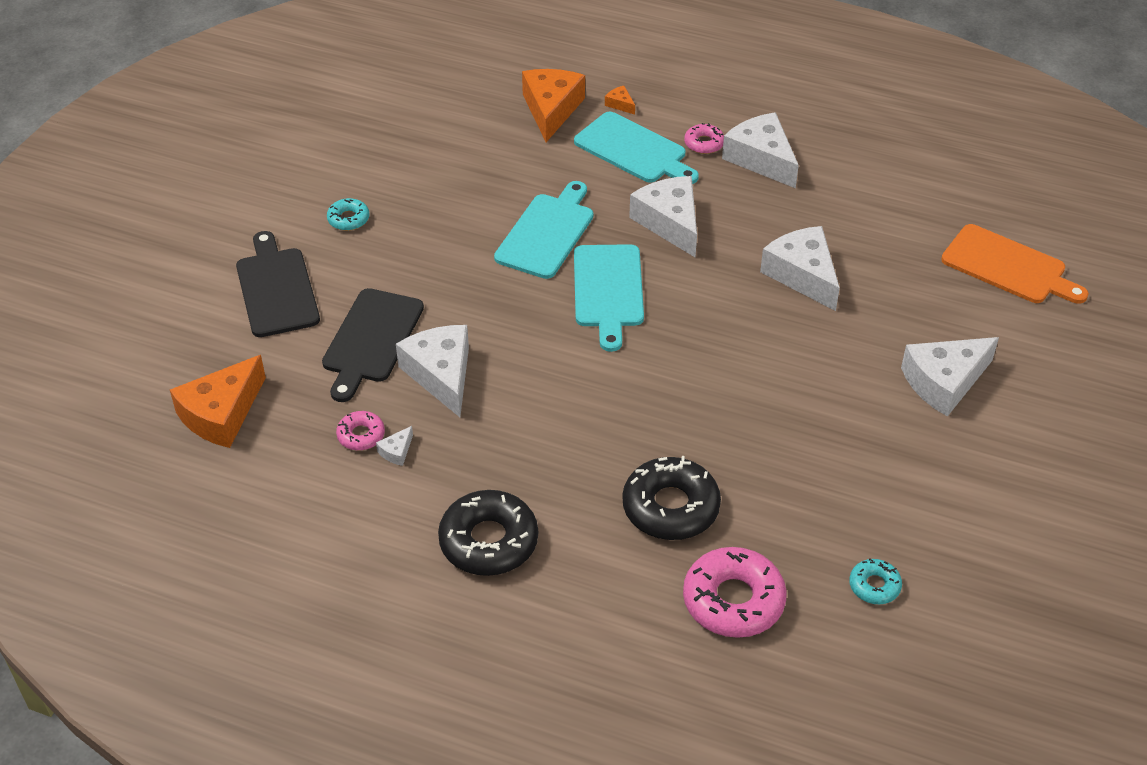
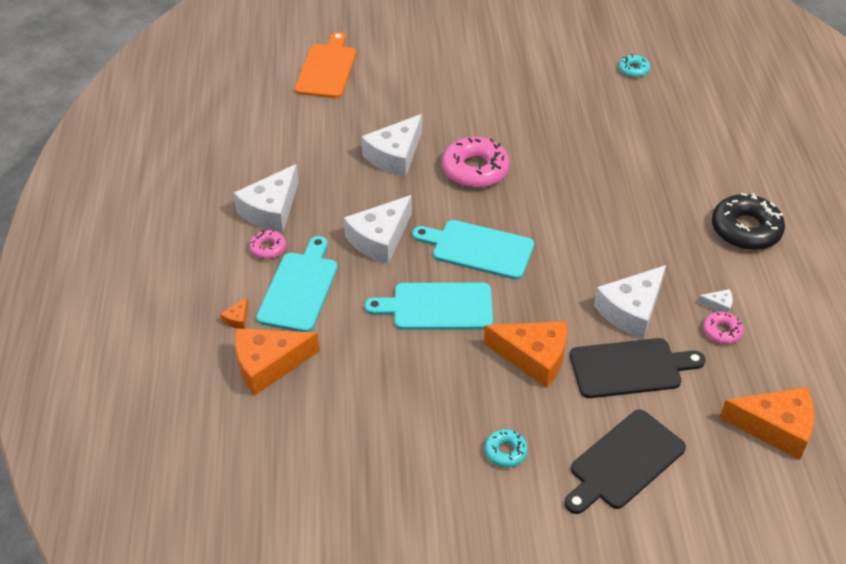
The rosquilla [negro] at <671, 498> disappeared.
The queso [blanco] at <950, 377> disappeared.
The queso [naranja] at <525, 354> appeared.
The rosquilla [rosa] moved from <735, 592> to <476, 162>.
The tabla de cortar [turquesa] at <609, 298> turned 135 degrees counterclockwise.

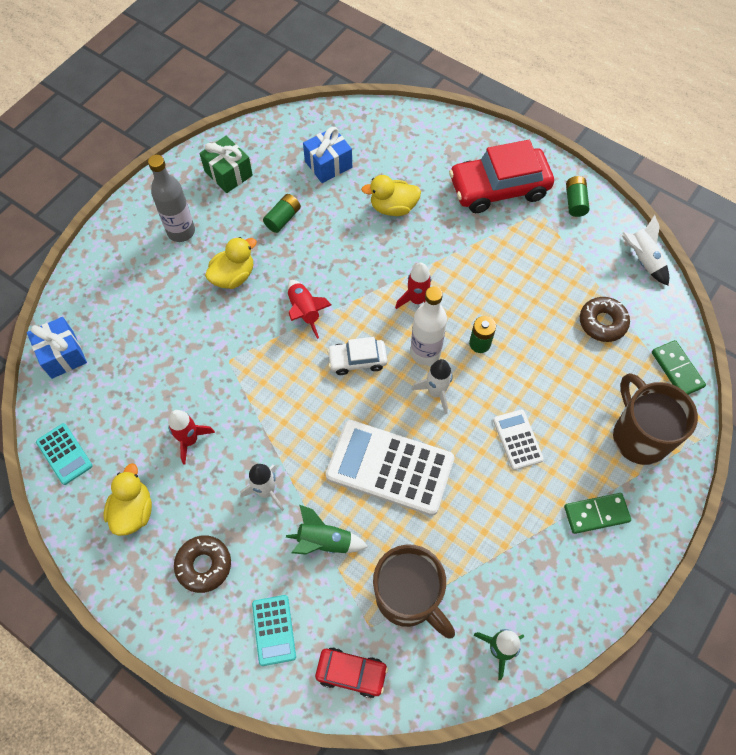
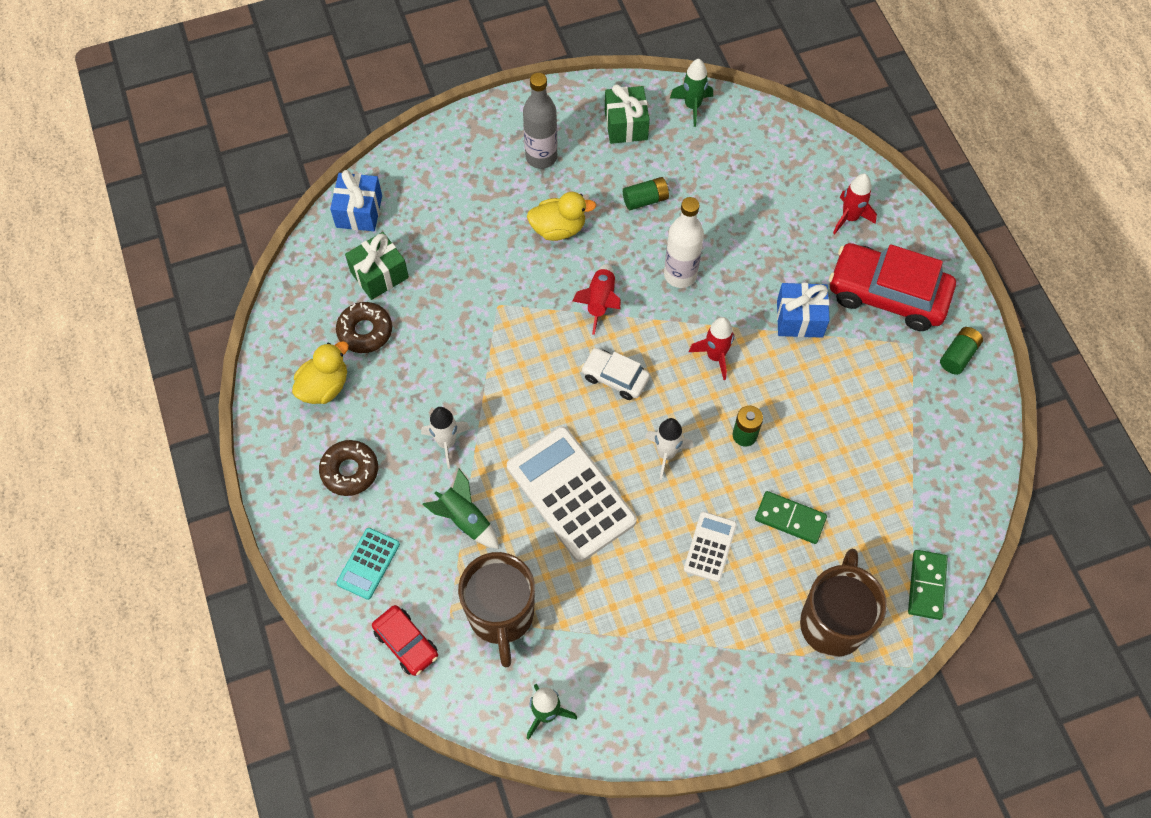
The calculadora [turquesa] at <64, 454> disappeared.
The pato [amarillo] at <391, 195> disappeared.
The cohete [blanco] at <645, 250> disappeared.
The regalo [verde] at <377, 266> appeared.
The cohete [verde] at <691, 93> appeared.
The cohete [rojo] moved from <191, 437> to <855, 204>.
The regalo [azul] moved from <327, 155> to <803, 310>.
The botella [blanco] moved from <429, 325> to <684, 242>.
The ficha de dominó [verde] moved from <597, 513> to <791, 517>.
The rosquilla [marrón] moved from <605, 319> to <364, 327>.

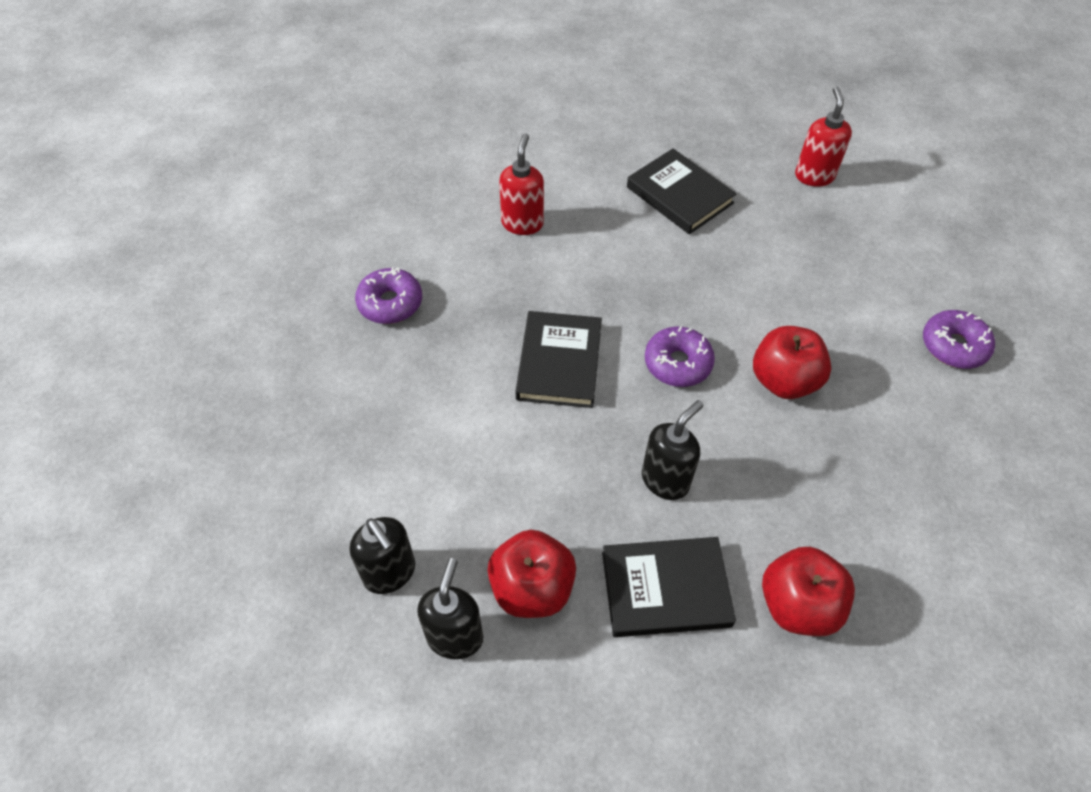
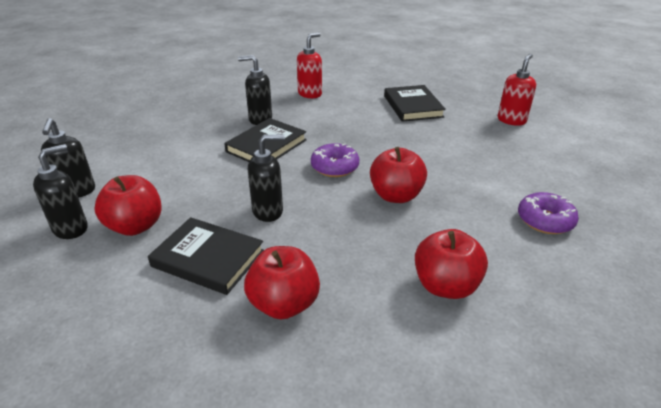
The rosquilla [morado] at <388, 296> disappeared.
The dispensador de jabón [negro] at <255, 90> appeared.
The manzana [rojo] at <451, 264> appeared.

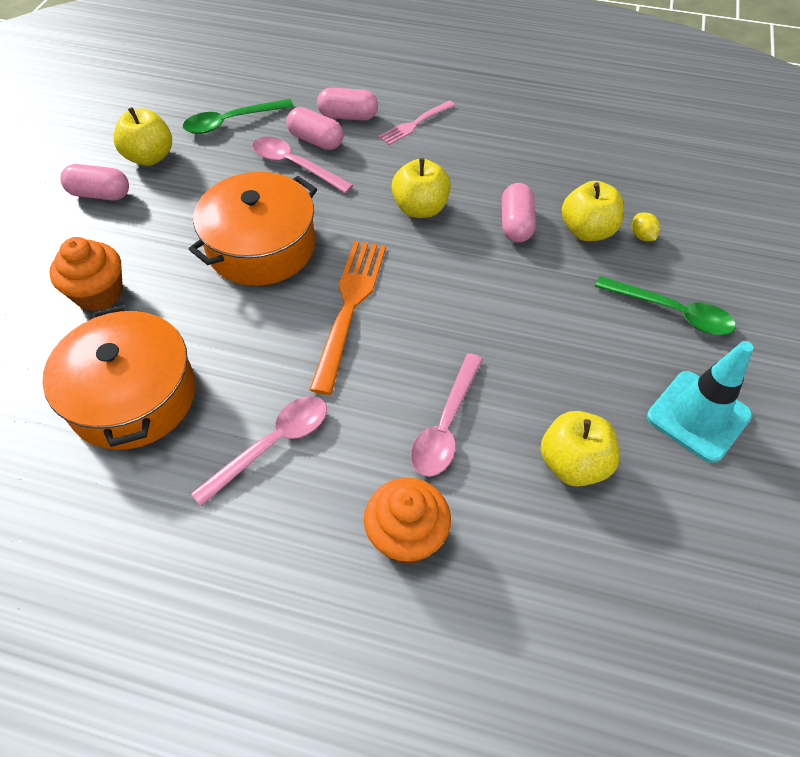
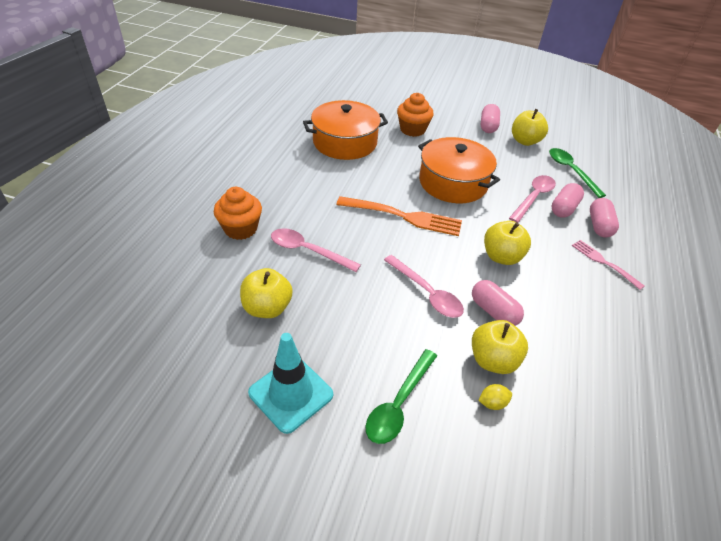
The cuchara [rosa] moved from <258, 451> to <424, 286>.
The cápsula [rosa] at <519, 212> turned 45 degrees clockwise.

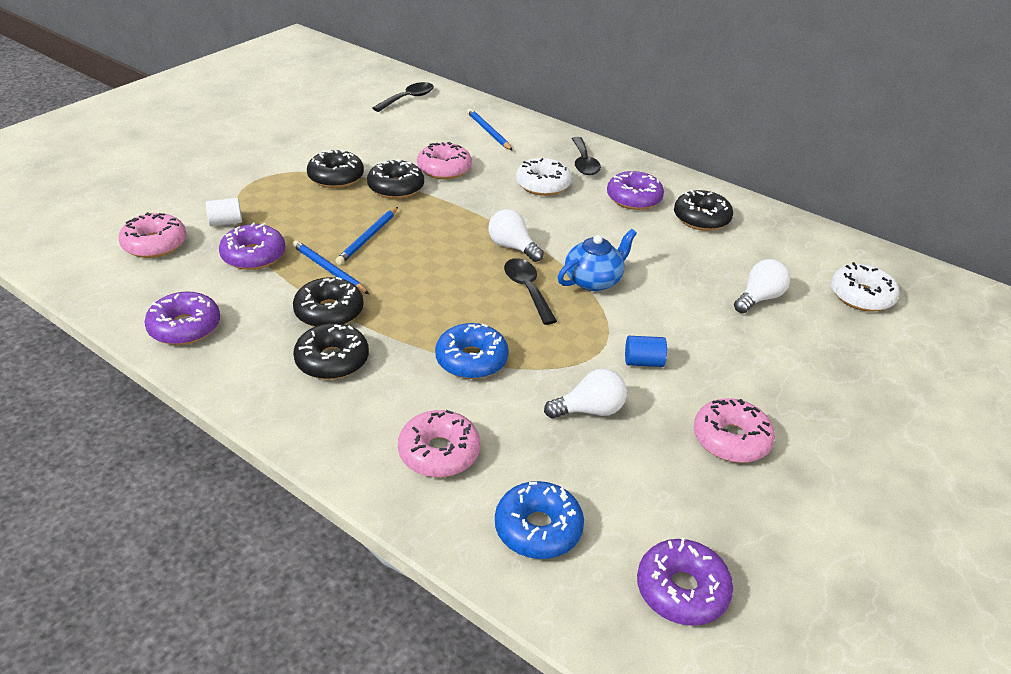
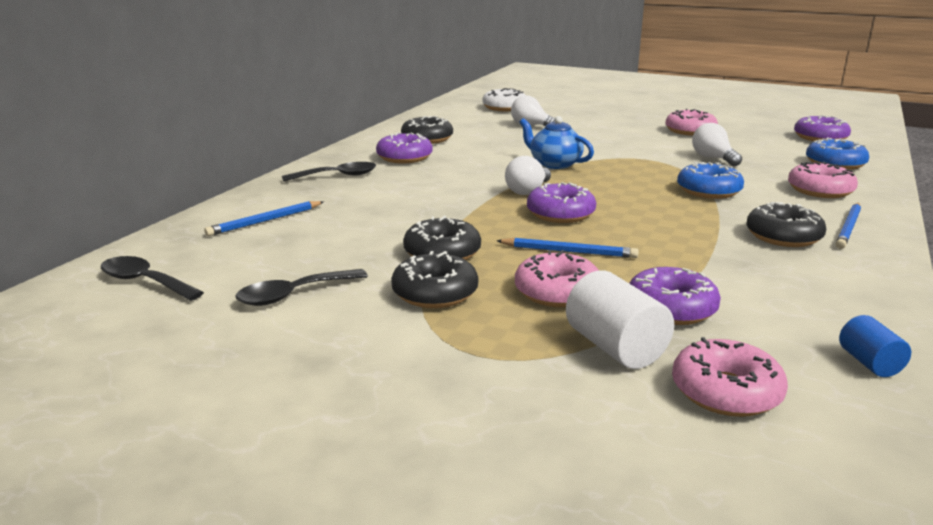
The rosquilla [negro] at <328, 302> disappeared.
The rosquilla [blanco] at <544, 177> disappeared.
The rosquilla [morado] moved from <182, 318> to <561, 202>.
The lápiz [azul] moved from <330, 267> to <848, 226>.
The rosquilla [rosa] moved from <444, 160> to <557, 278>.
The cuchara [negro] moved from <530, 291> to <301, 287>.
The cilindro [azul] moved from <646, 351> to <875, 346>.
The cilindro [blanco] at <224, 212> changed to 1.70 times the size.

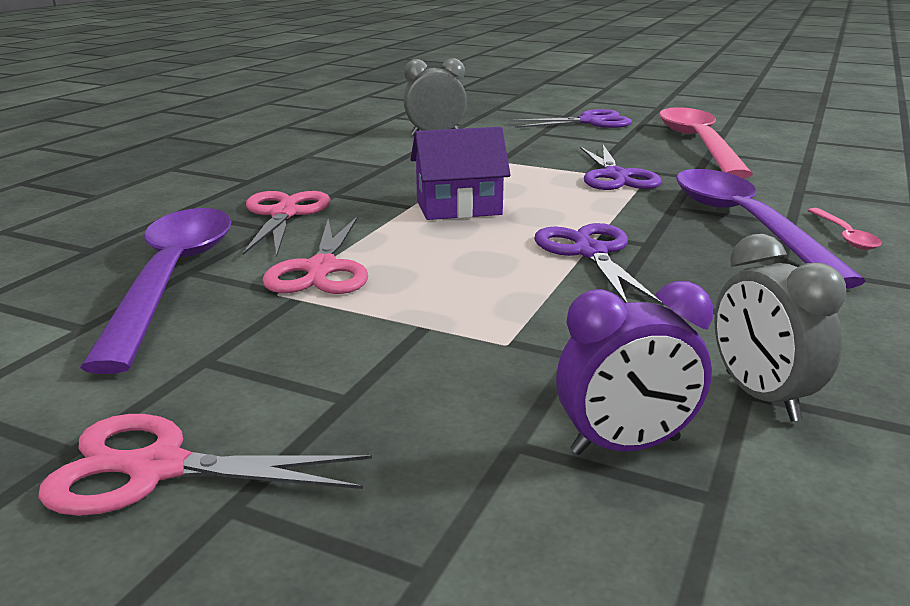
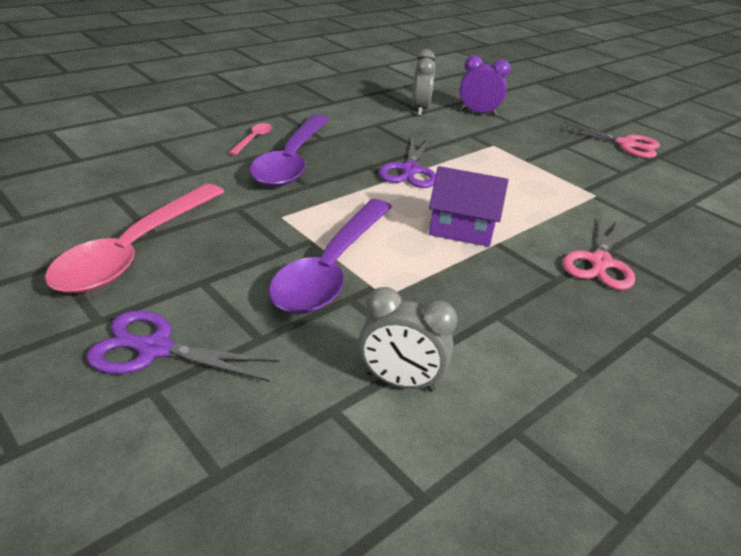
The tijeras [rosa] at <315, 255> disappeared.
The tijeras [morado] at <621, 167> disappeared.
The cuchara [morado] moved from <156, 291> to <330, 256>.

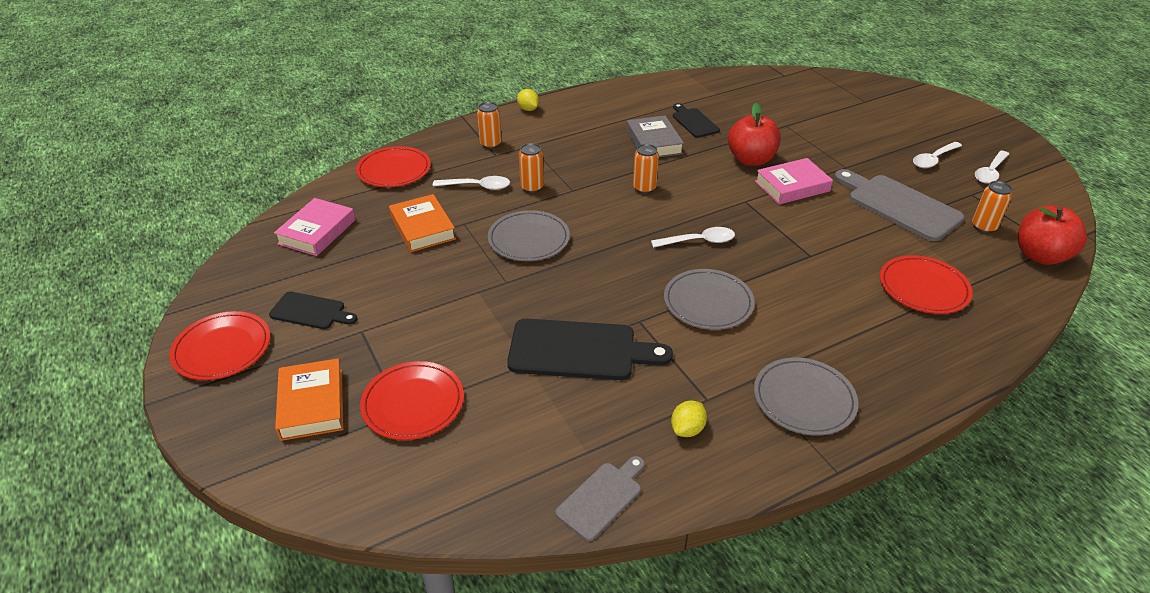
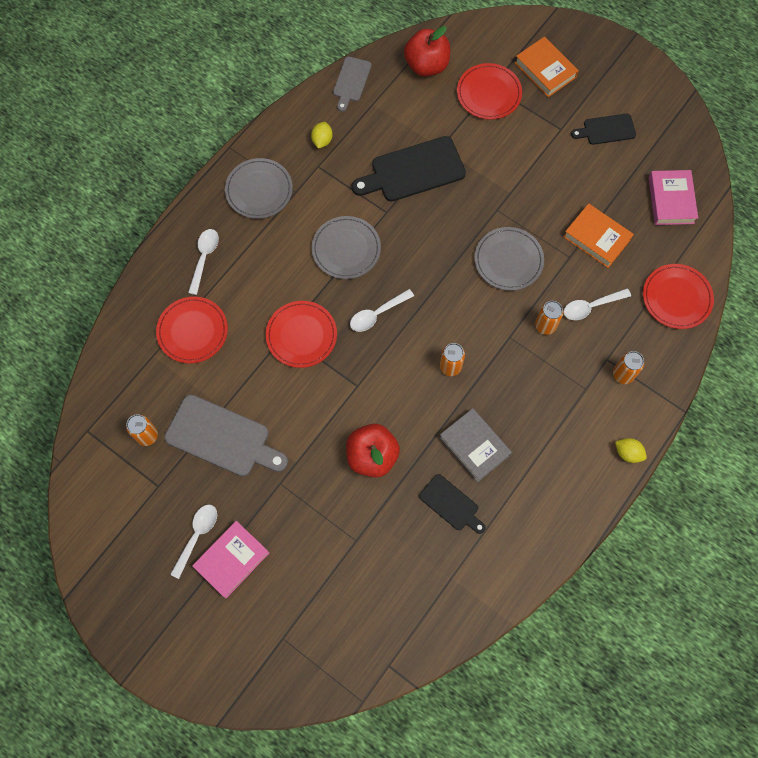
The plato [rojo] moved from <219, 345> to <301, 334>.
The libro [rosa] moved from <794, 181> to <230, 559>.
The cuchara [blanco] moved from <992, 167> to <203, 262>.
The manzana [rojo] moved from <1052, 235> to <427, 51>.

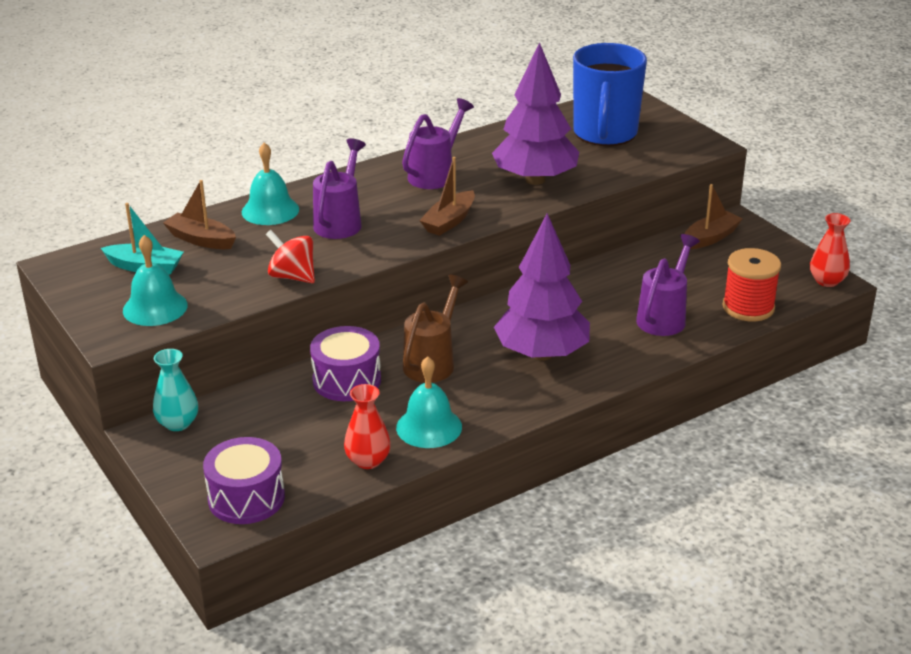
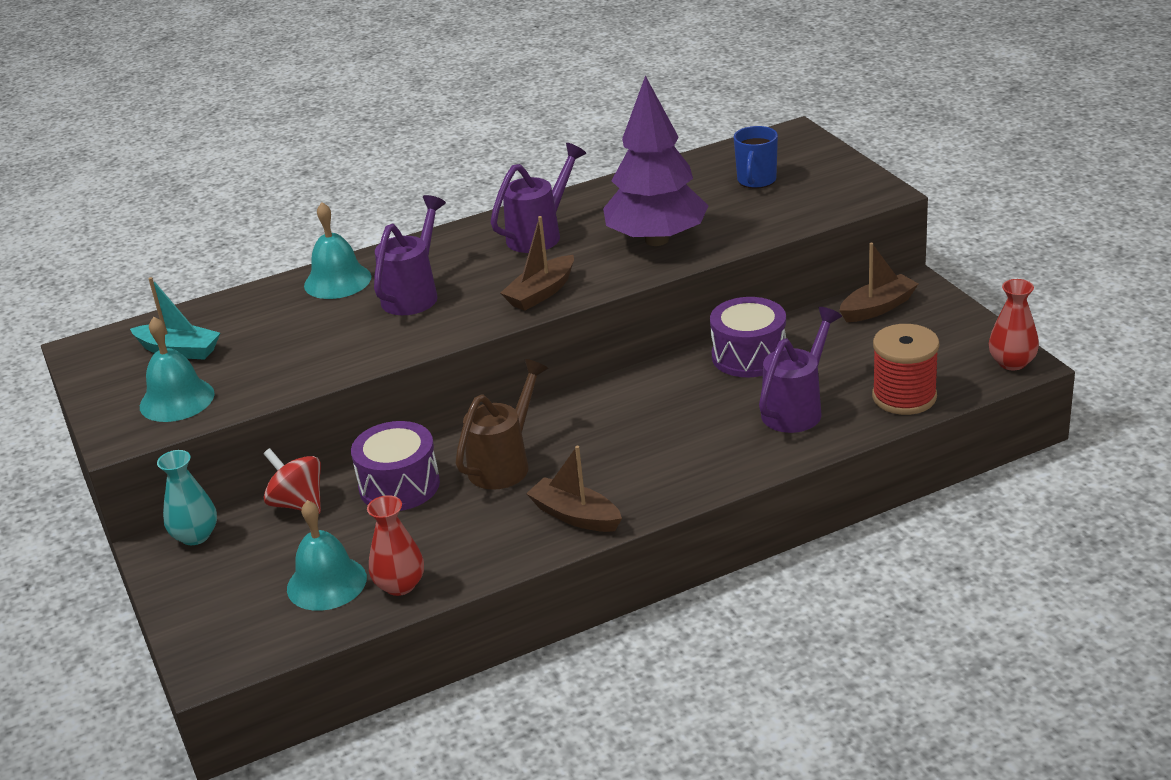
The árbol [morado] at <542, 287> disappeared.
The barco [marrón] moved from <199, 214> to <574, 489>.
The tambor [morado] moved from <244, 480> to <748, 337>.
The peonza [rojo] moved from <290, 256> to <292, 481>.
The campana [turquesa] moved from <429, 402> to <327, 555>.
The taza [azul] at <610, 94> changed to 0.50 times the size.

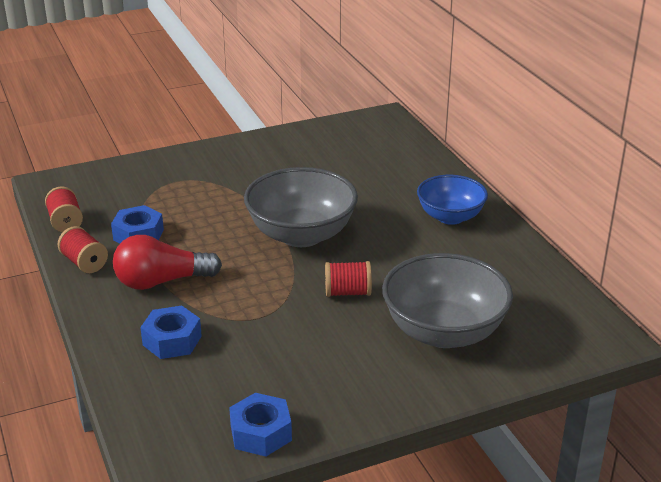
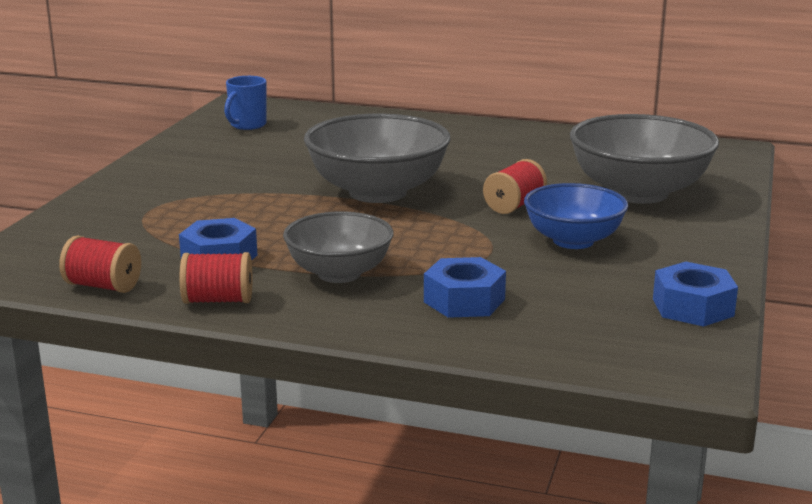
The taza [azul] at <245, 103> appeared.
The cuenco [azul] moved from <452, 200> to <576, 216>.
The bombilla [rojo] at <167, 262> was replaced by the cuenco [gris] at <338, 247>.

